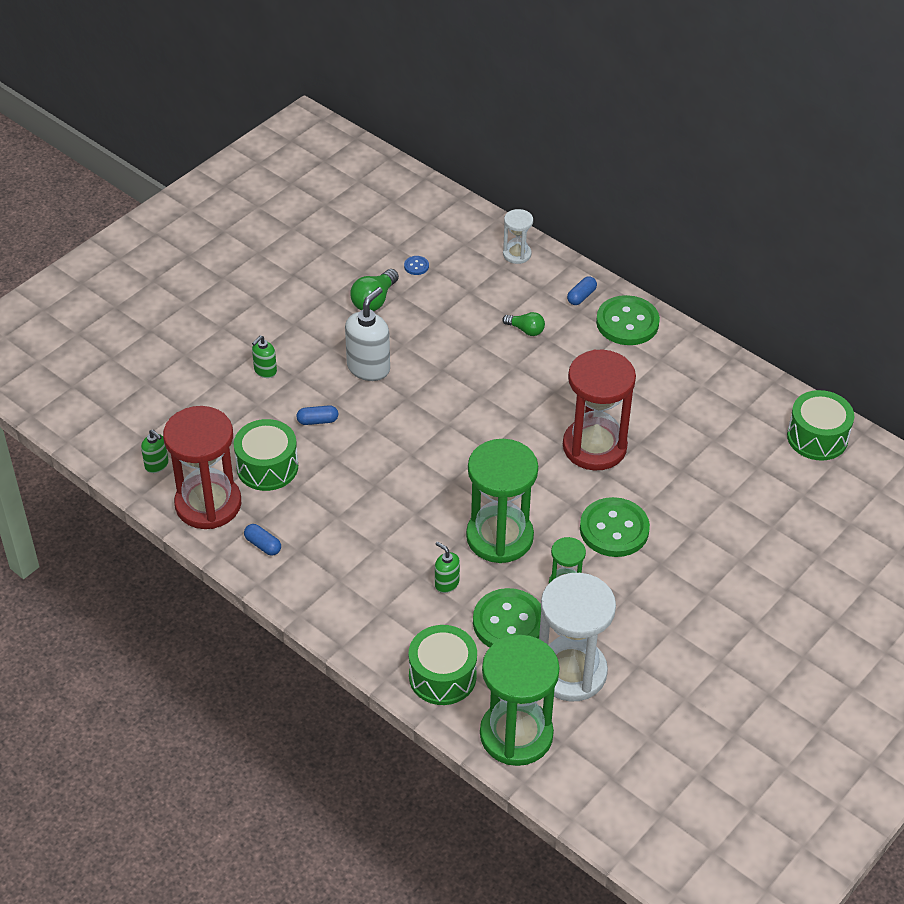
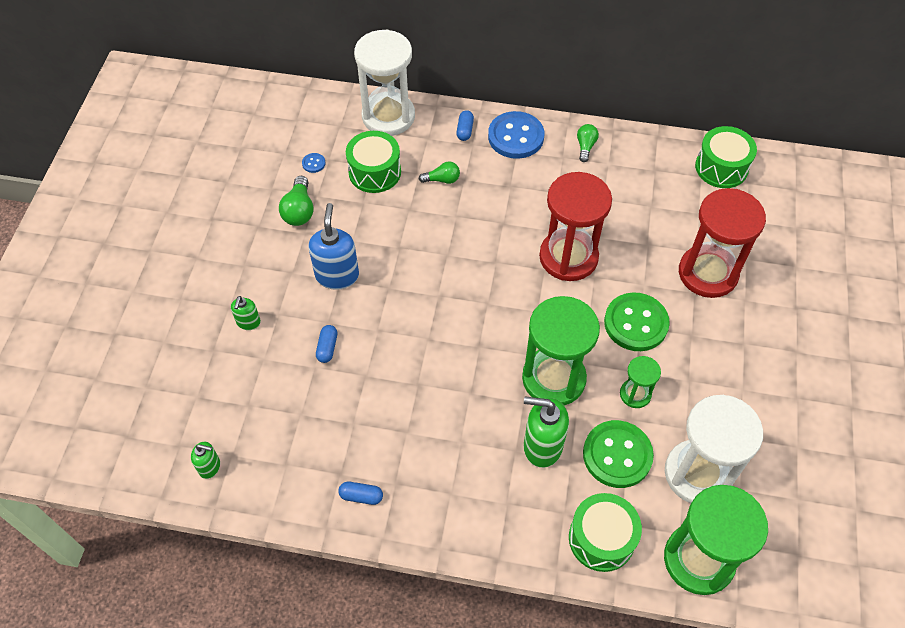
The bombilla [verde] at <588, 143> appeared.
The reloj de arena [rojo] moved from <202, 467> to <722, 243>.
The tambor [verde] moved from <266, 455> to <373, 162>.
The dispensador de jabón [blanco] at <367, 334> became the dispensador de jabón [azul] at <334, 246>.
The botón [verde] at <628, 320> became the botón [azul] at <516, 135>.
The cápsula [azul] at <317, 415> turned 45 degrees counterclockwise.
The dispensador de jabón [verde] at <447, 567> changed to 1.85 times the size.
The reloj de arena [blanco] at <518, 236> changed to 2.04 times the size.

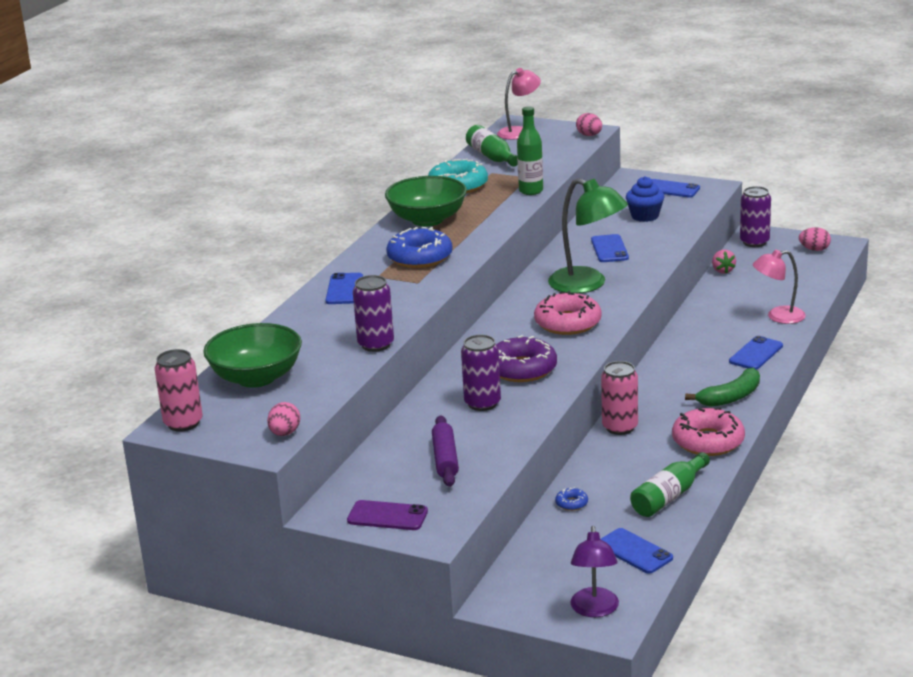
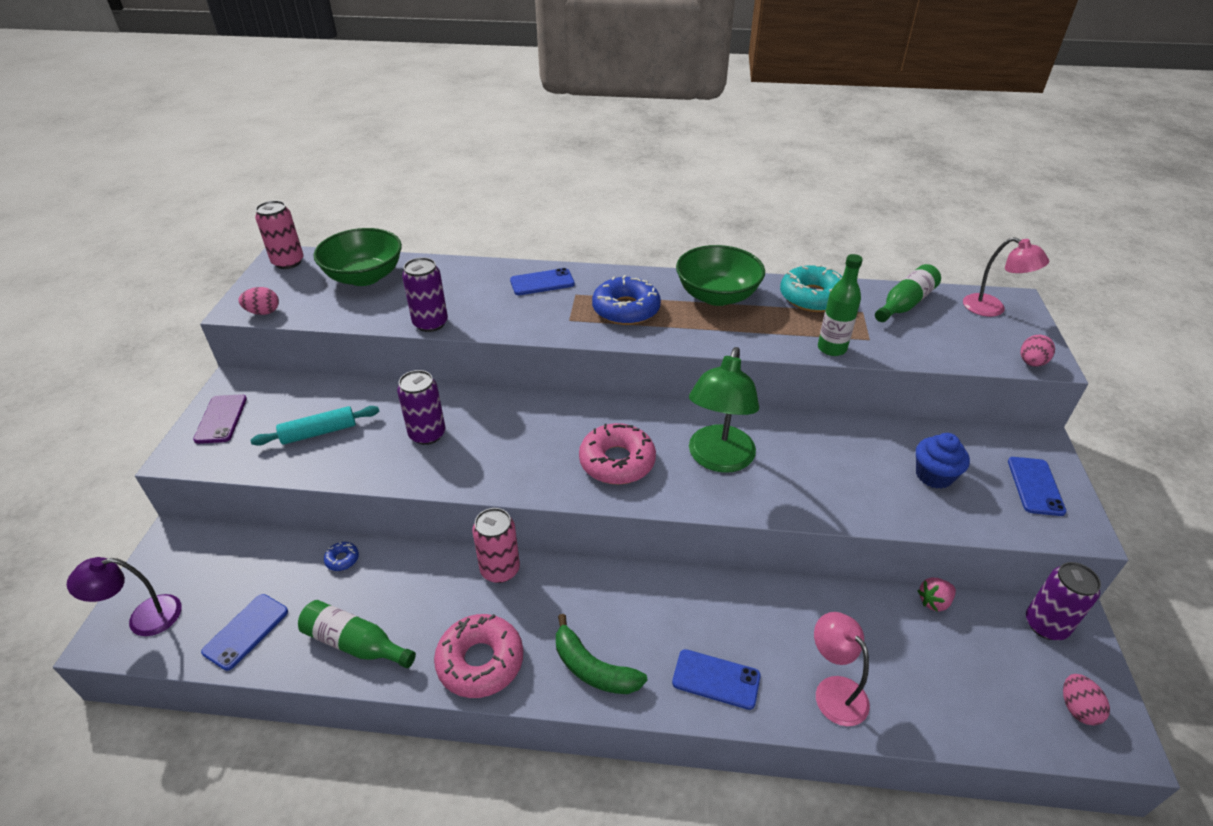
The rosquilla [morado] at <526, 358> disappeared.
The móvil [azul] at <610, 248> disappeared.
The rodillo [morado] at <445, 451> became the rodillo [turquesa] at <315, 426>.

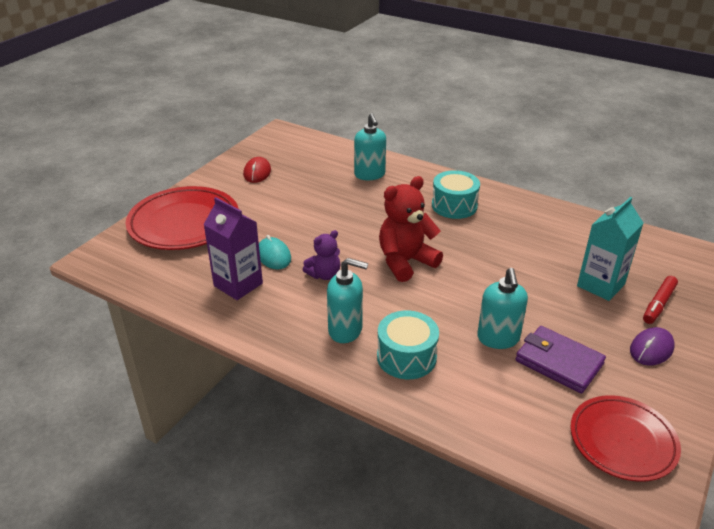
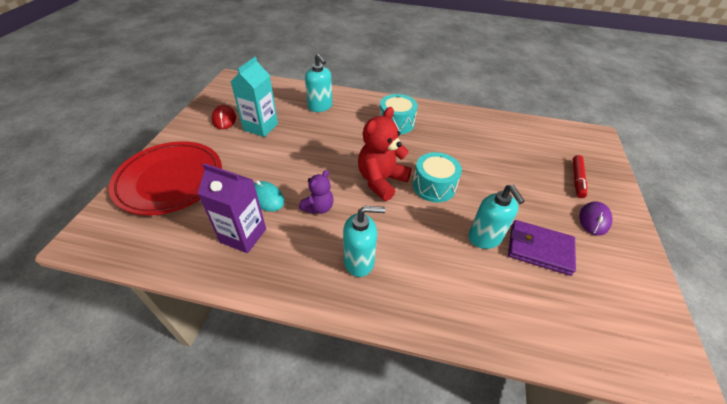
The plato [rojo] at <625, 438> disappeared.
The tambor [turquesa] moved from <408, 344> to <437, 177>.
The cartón de leche [turquesa] moved from <610, 249> to <254, 97>.

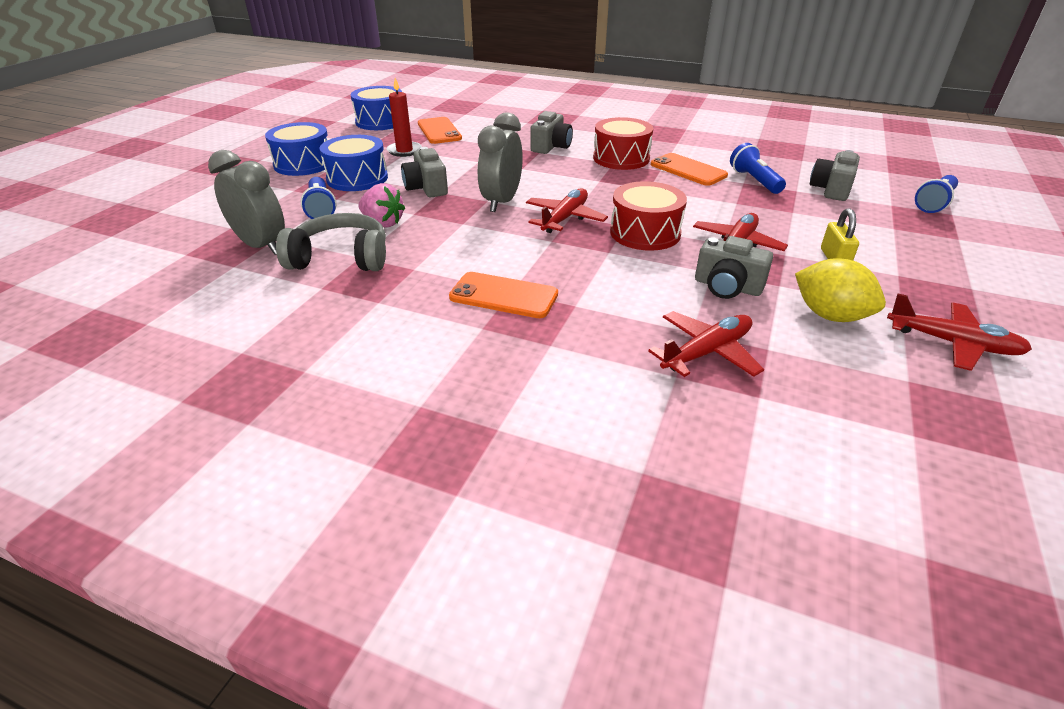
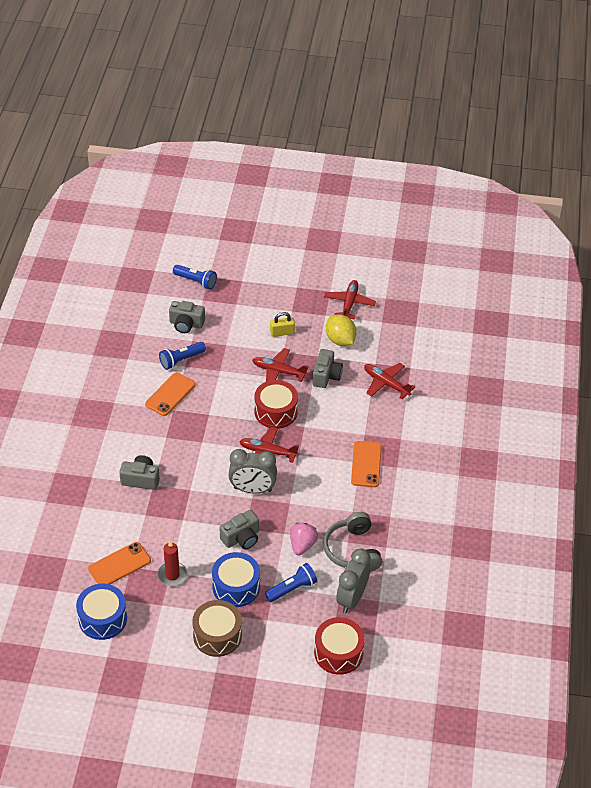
The tambor [rojo] moved from <623, 143> to <339, 646>.
The tambor [azul] at <296, 149> became the tambor [marrón] at <217, 628>.
The limón [amarillo] at <840, 290> turned 60 degrees counterclockwise.

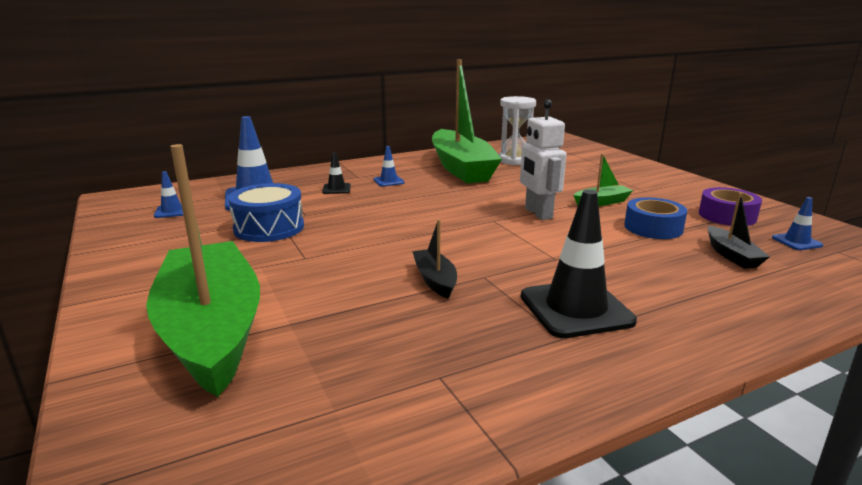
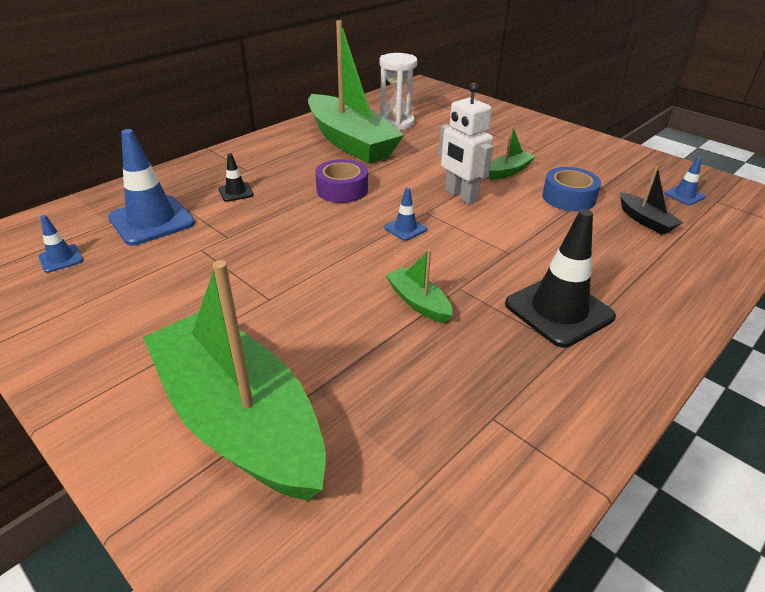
The tambor [azul] at <266, 212> disappeared.
The cono de tráfico [azul] moved from <389, 166> to <405, 214>.
The cinta adhesiva [morado] moved from <730, 206> to <341, 181>.
The barco [negro] at <434, 259> became the barco [verde] at <419, 286>.

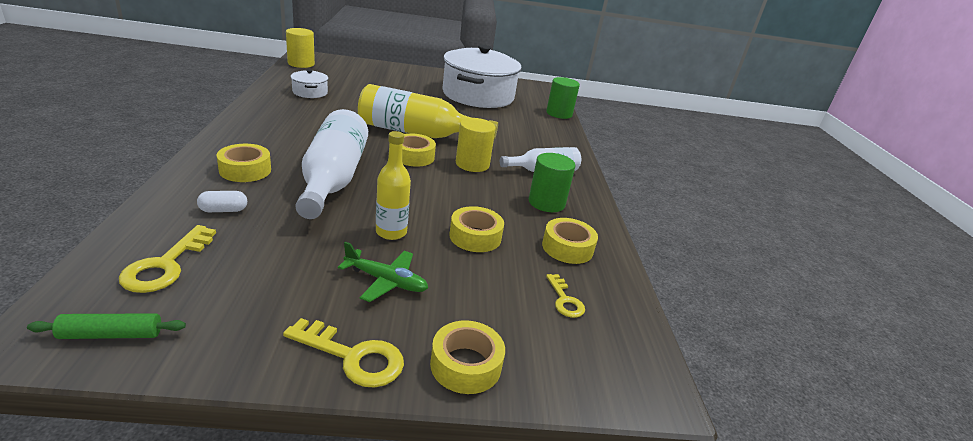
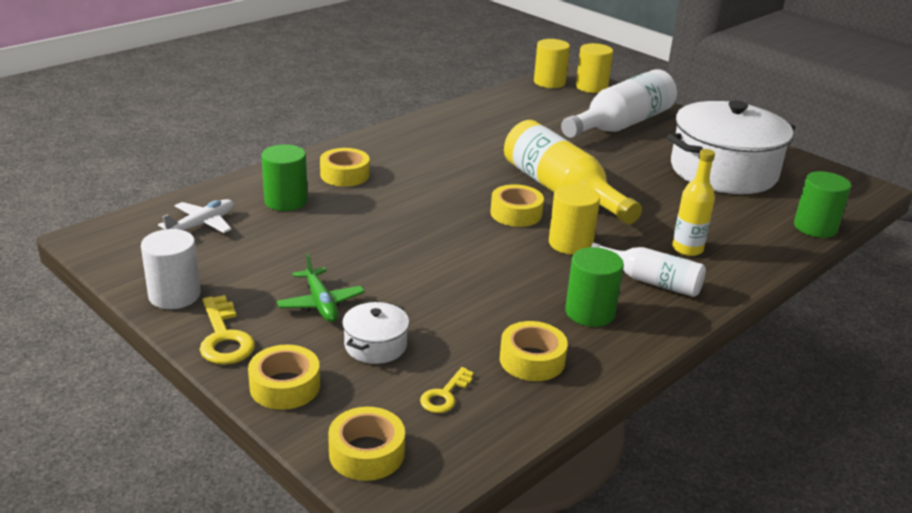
The rodillo [verde] at <106, 326> disappeared.
The cilindro [blanco] at <171, 269> appeared.
The cilindro [amarillo] at <594, 68> appeared.
The olla [blanco] moved from <309, 83> to <375, 333>.
The botella [blanco] moved from <331, 164> to <619, 103>.
The botella [amarillo] moved from <393, 185> to <693, 202>.
The cinta adhesiva [amarillo] moved from <476, 229> to <366, 444>.
The llave [amarillo] at <167, 259> was replaced by the avión [blanco] at <196, 216>.
The cápsula [blanco] at <222, 201> was replaced by the cilindro [verde] at <284, 177>.

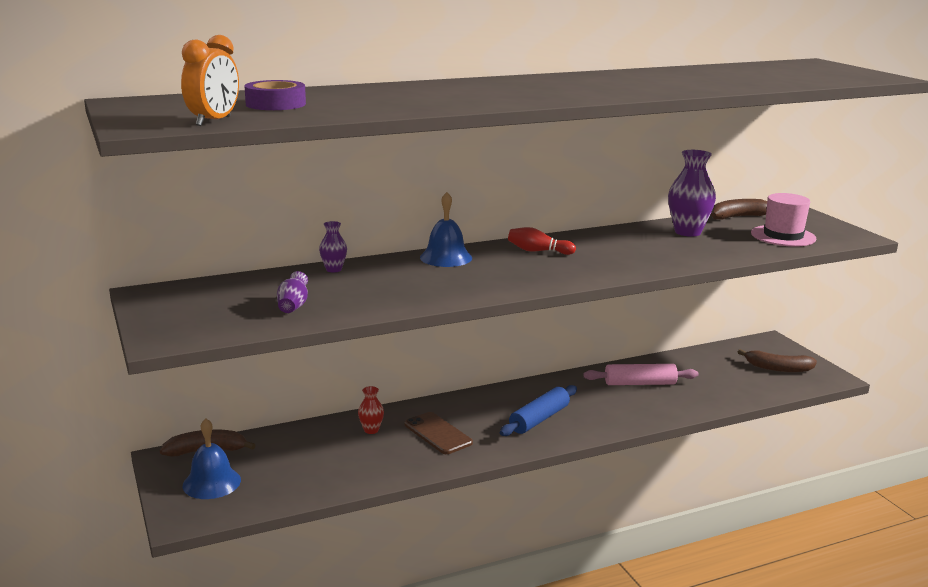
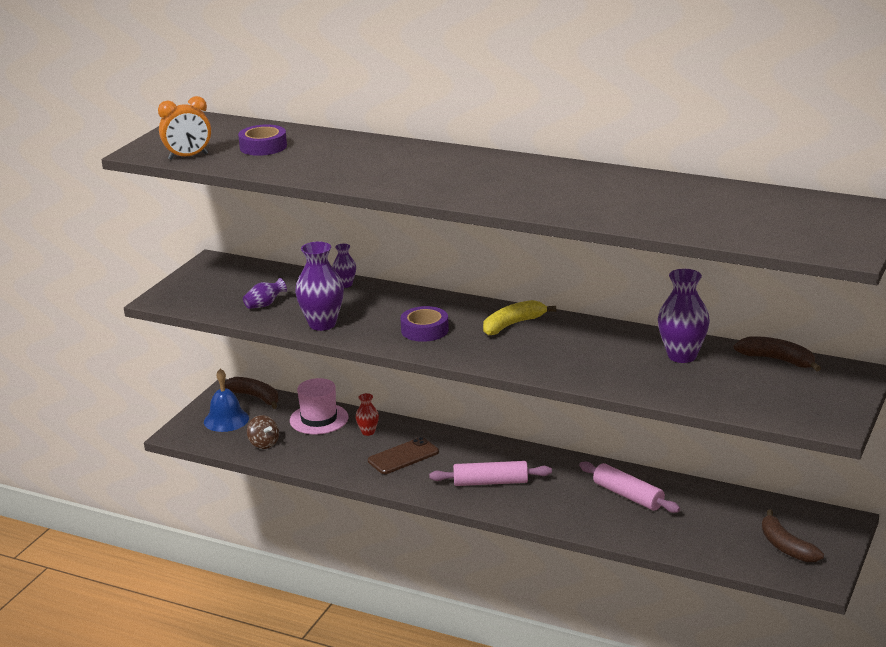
The campana [azul] at <446, 229> disappeared.
The peonza [marrón] at <263, 432> appeared.
The florero [morado] at <319, 286> appeared.
The cinta adhesiva [morado] at <424, 324> appeared.
The sombrero [rosa] moved from <784, 220> to <319, 406>.
The bolo [rojo] at <542, 241> was replaced by the plátano [amarillo] at <519, 318>.
The rodillo [azul] at <538, 410> became the rodillo [rosa] at <490, 473>.
The móvil [marrón] at <439, 433> turned 45 degrees clockwise.

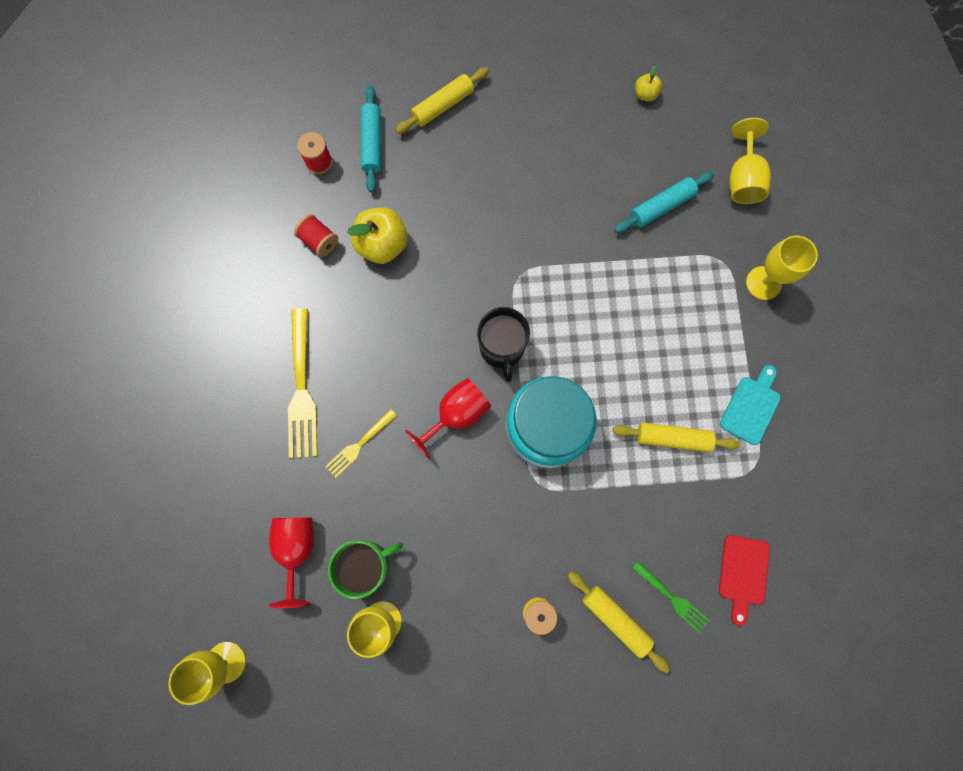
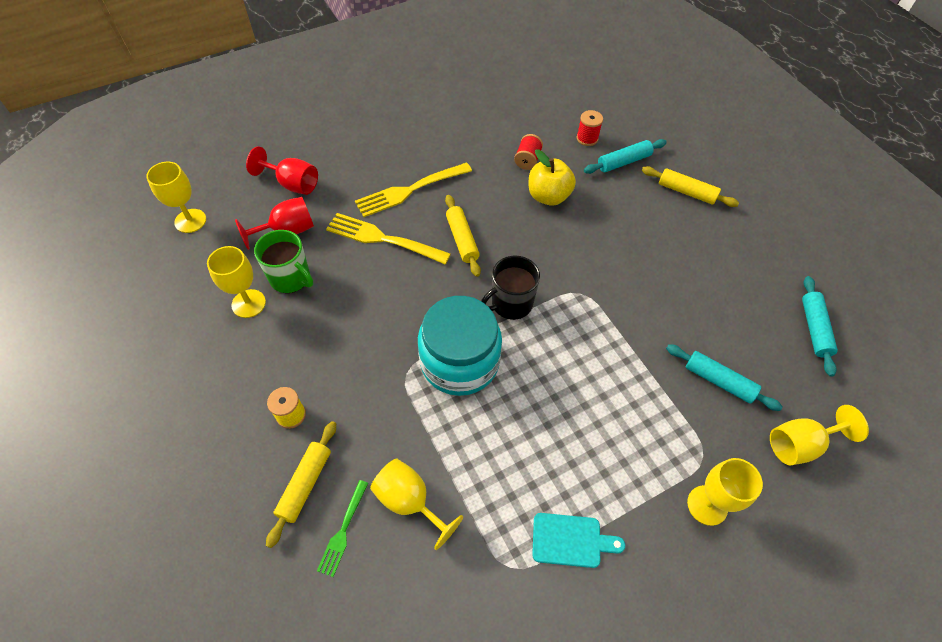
The tabla de cortar [rojo] at <744, 580> disappeared.
The copa [amarillo] at <416, 504> appeared.
The copa [rojo] moved from <448, 418> to <282, 170>.
The rodillo [amarillo] moved from <676, 437> to <463, 236>.
The manzana [amarillo] at <649, 84> was replaced by the rodillo [turquesa] at <820, 326>.
The tenedor [amarillo] at <361, 443> changed to 1.78 times the size.

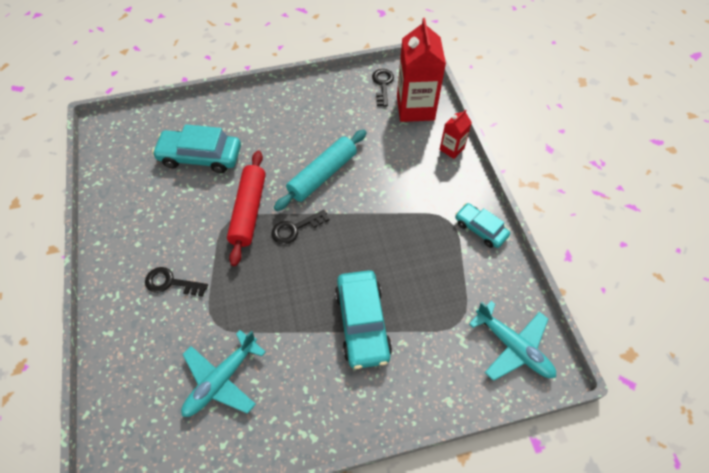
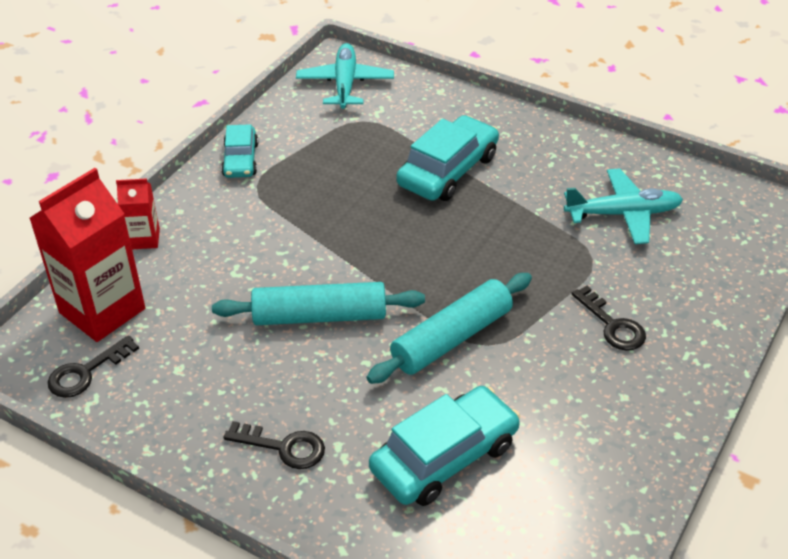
The llave [negro] moved from <300, 227> to <274, 445>.
The rodillo [rojo] at <246, 208> became the rodillo [turquesa] at <449, 328>.
The coche [turquesa] at <196, 148> turned 90 degrees counterclockwise.

